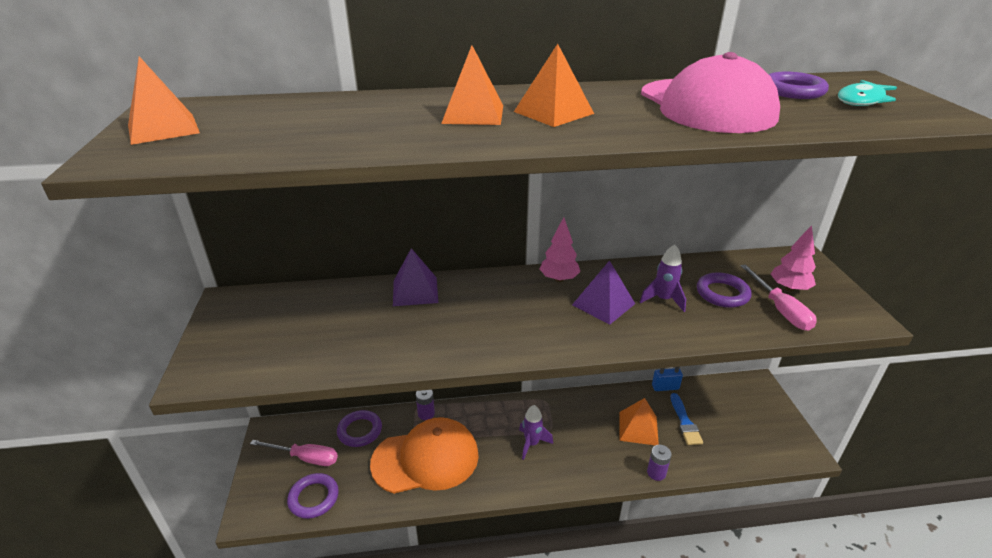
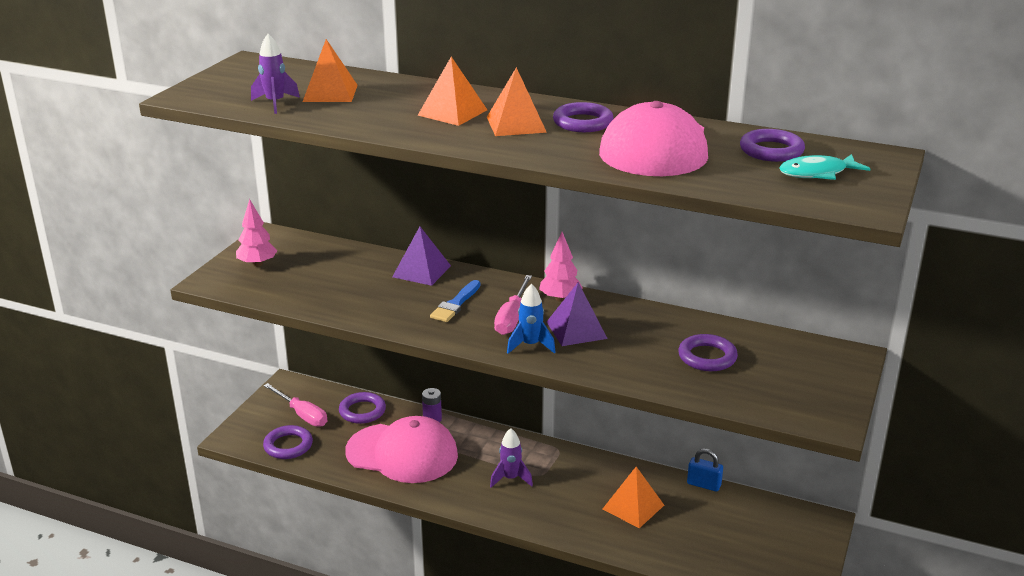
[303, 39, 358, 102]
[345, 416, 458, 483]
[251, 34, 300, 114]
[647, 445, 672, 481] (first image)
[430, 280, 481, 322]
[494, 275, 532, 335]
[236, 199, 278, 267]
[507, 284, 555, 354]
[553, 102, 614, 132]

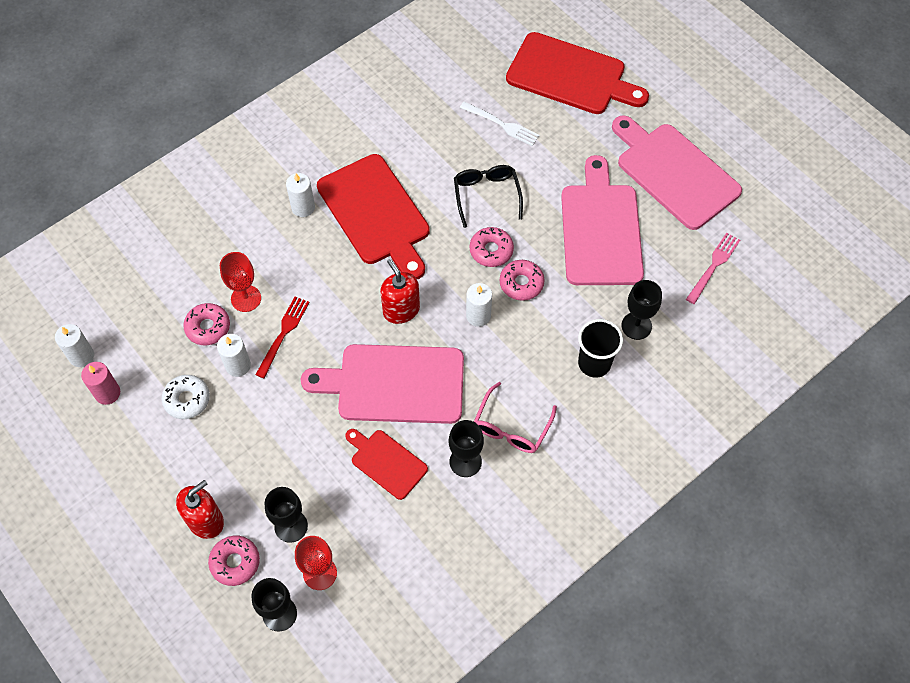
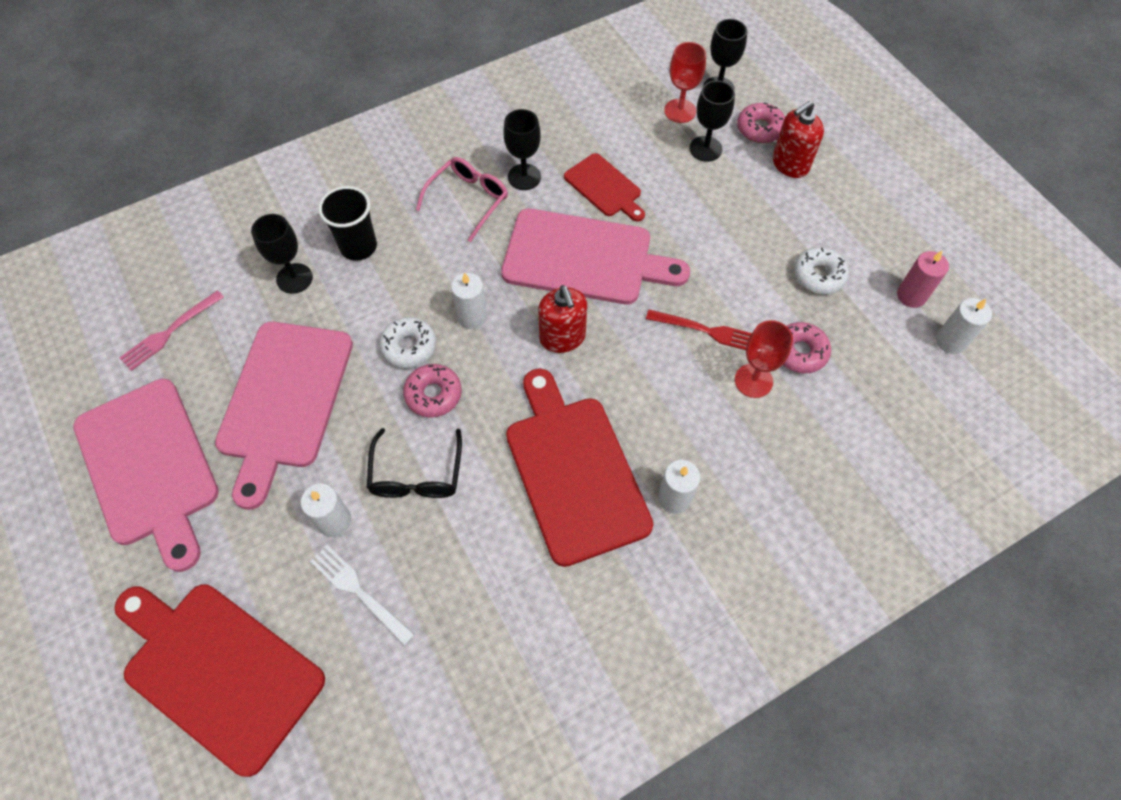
[301, 483, 351, 537]
[646, 309, 752, 350]
[379, 317, 436, 368]

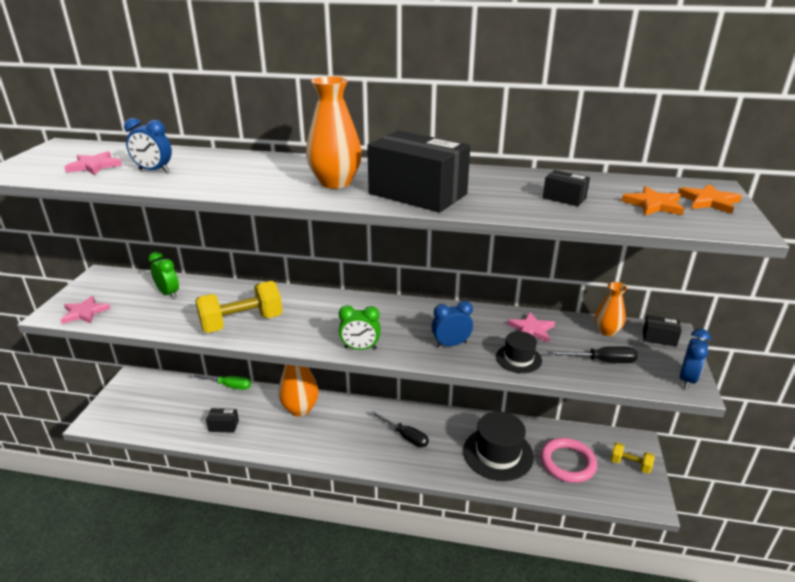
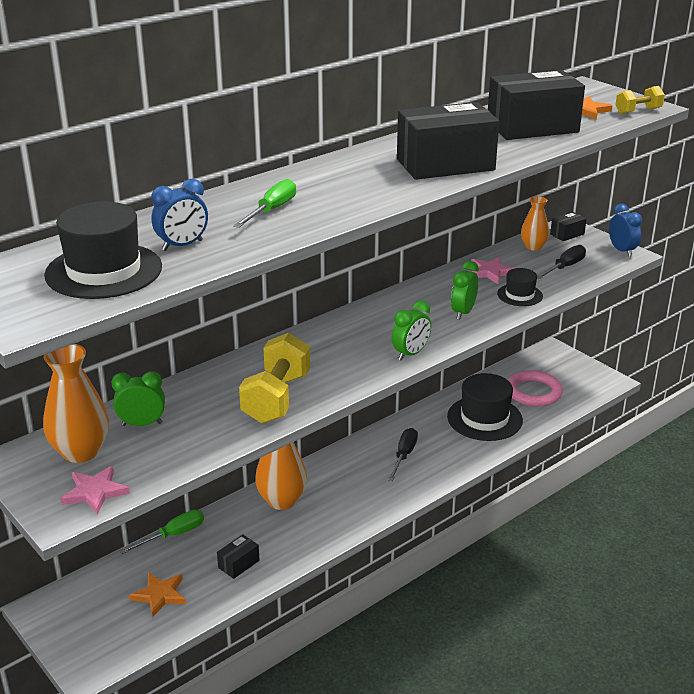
[44, 202, 162, 299]
[43, 344, 109, 463]
[388, 428, 418, 481]
[451, 261, 479, 320]
[488, 70, 585, 140]
[615, 86, 665, 114]
[129, 572, 186, 617]
[233, 179, 296, 228]

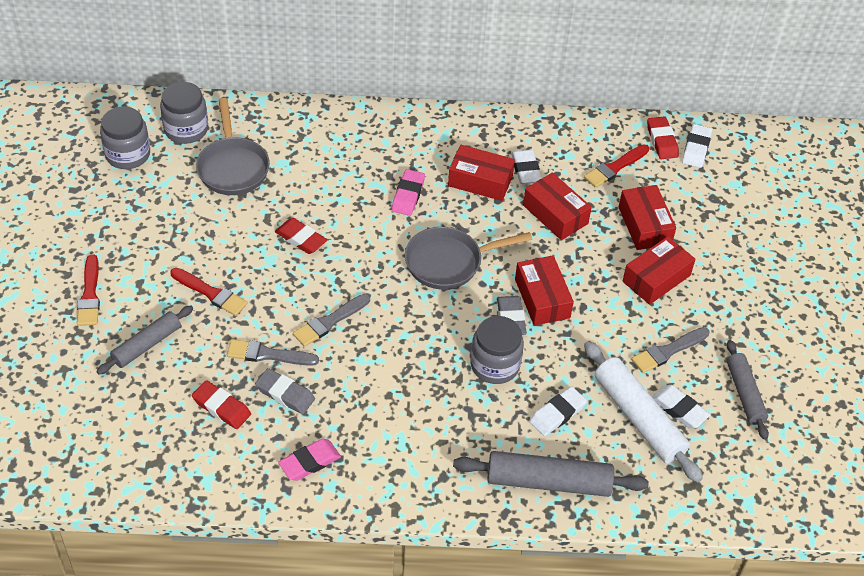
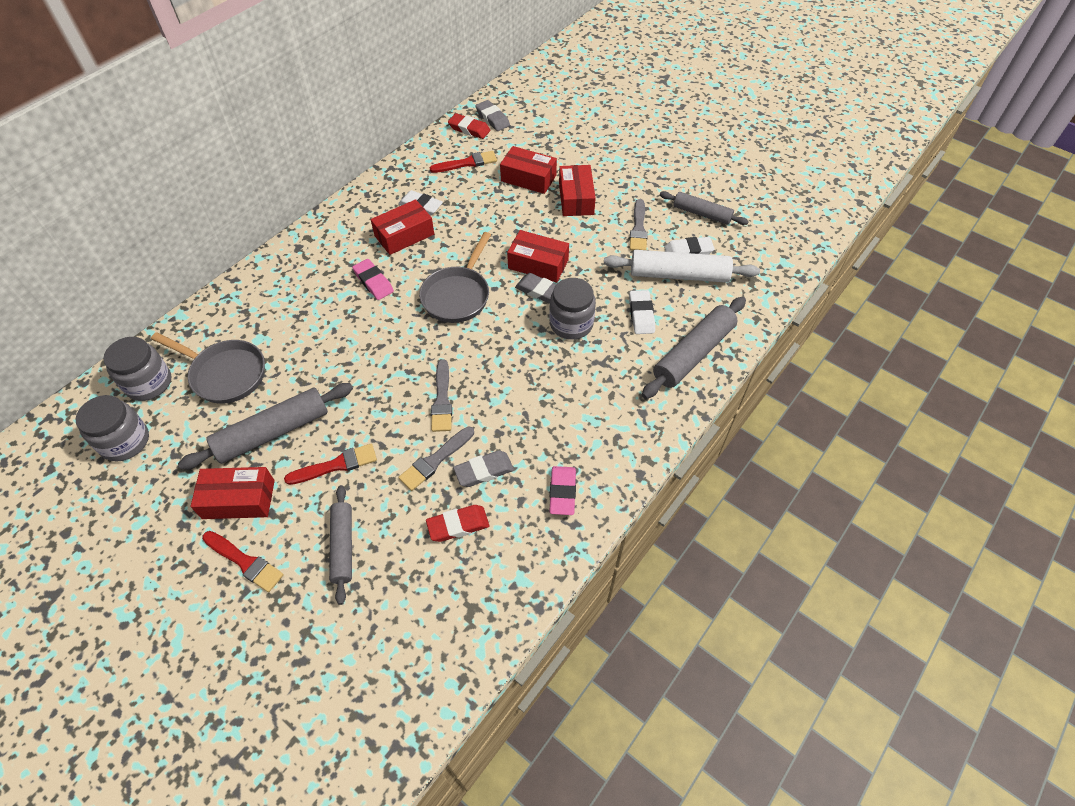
[275, 218, 327, 254] (first image)
[191, 467, 275, 519]
[430, 151, 497, 173]
[475, 100, 510, 131]
[178, 383, 353, 470]

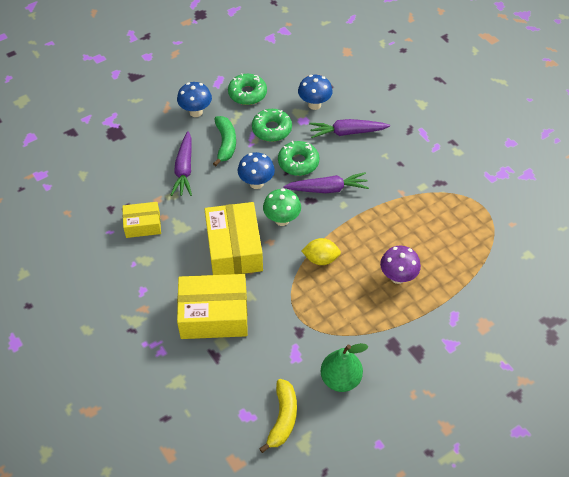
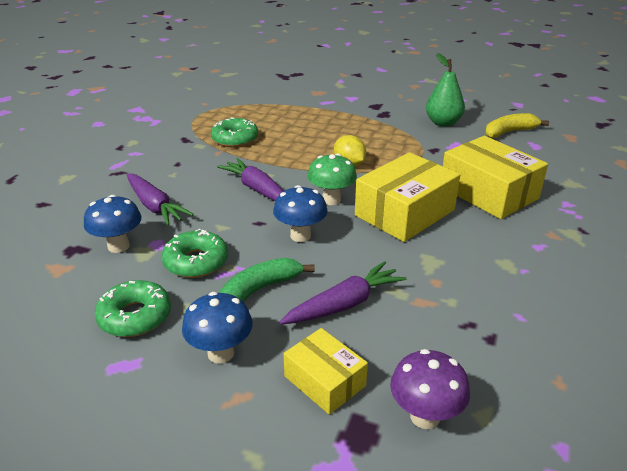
[283, 328, 368, 415]
[211, 118, 258, 147]
[390, 349, 470, 429]

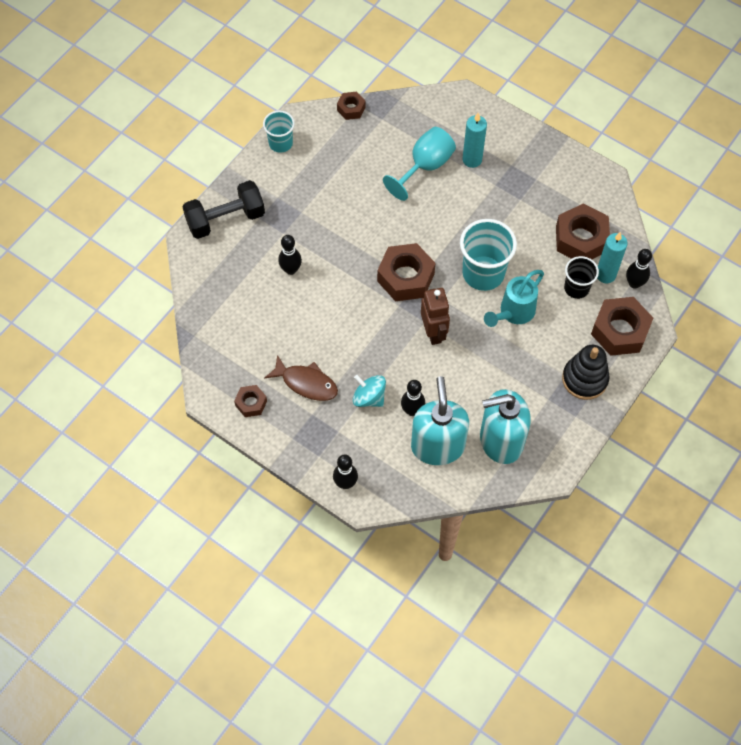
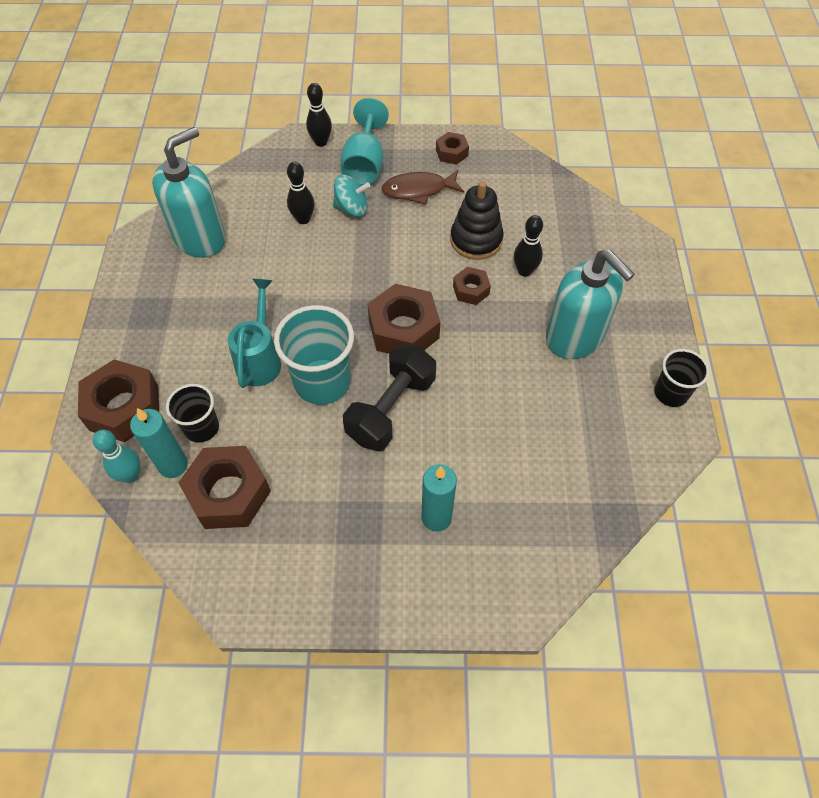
[343, 344, 436, 451]
[654, 349, 710, 407]
[453, 267, 491, 305]
[341, 98, 389, 185]
[546, 250, 635, 359]
[421, 288, 450, 345] (first image)
[450, 181, 504, 260]
[93, 430, 140, 483]

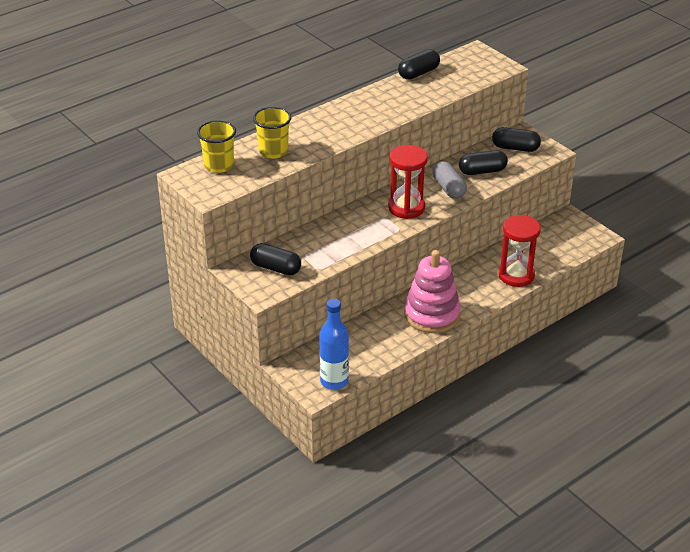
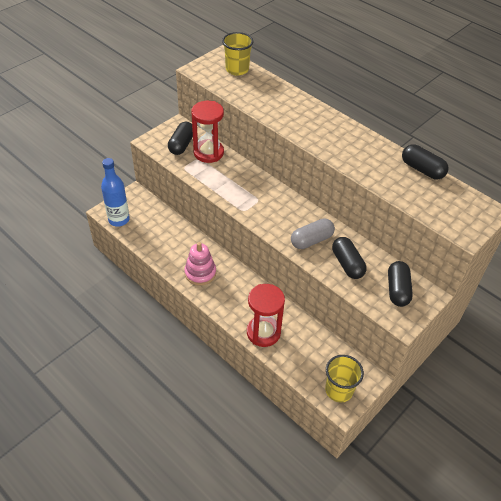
[325, 355, 364, 403]
[191, 101, 224, 163]
[184, 242, 216, 286]

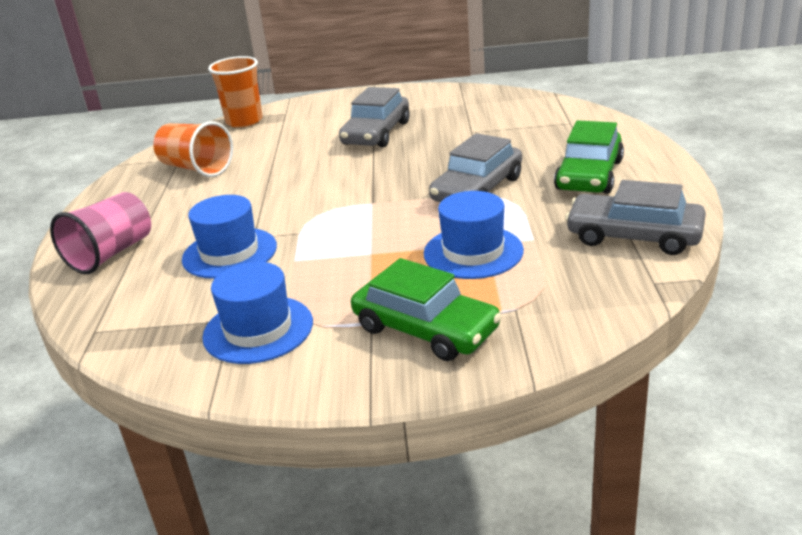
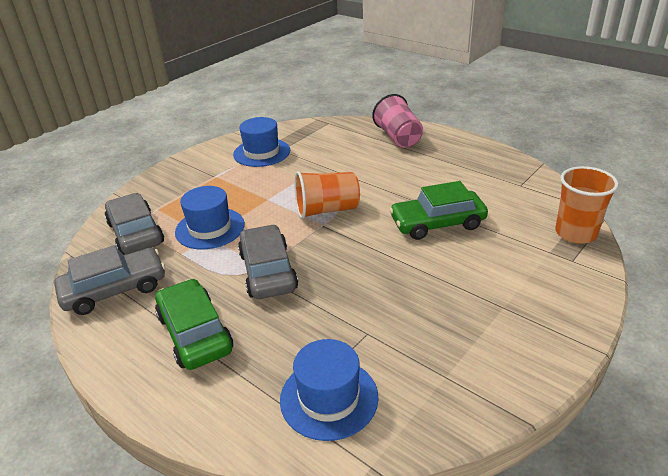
[295, 171, 360, 219]
[280, 339, 378, 441]
[105, 193, 164, 255]
[389, 181, 488, 240]

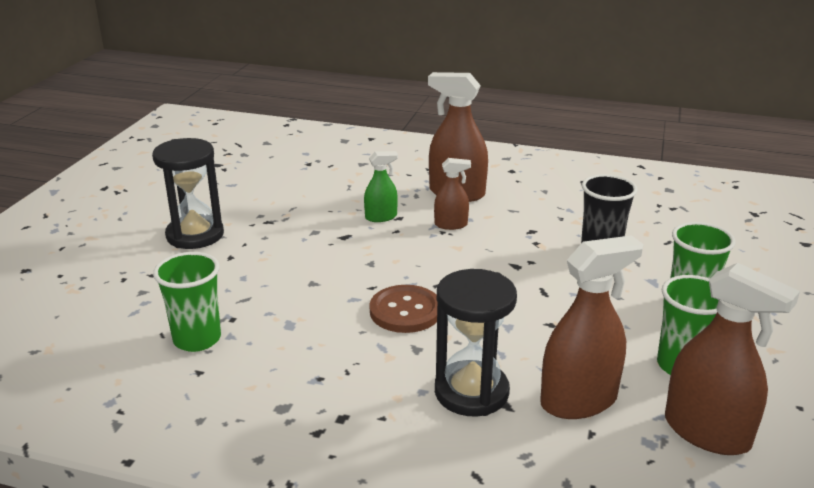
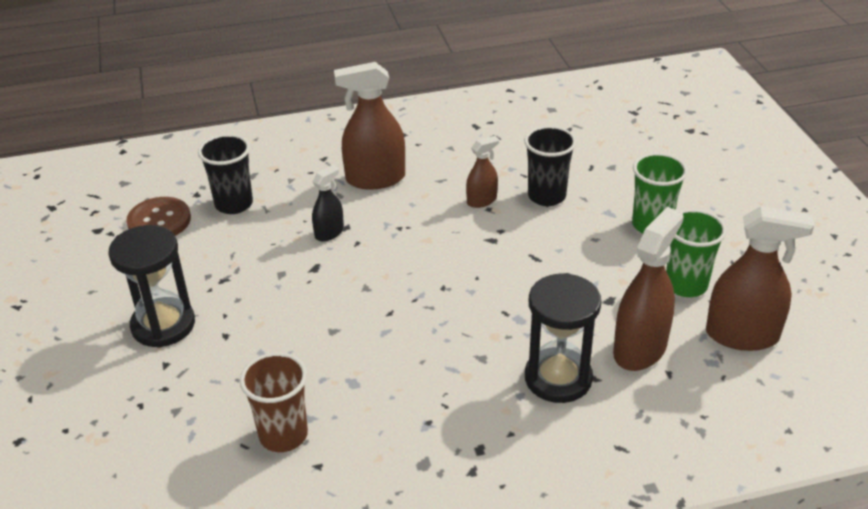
[240, 352, 308, 452]
[312, 165, 344, 241]
[127, 197, 191, 236]
[466, 136, 499, 208]
[198, 134, 253, 214]

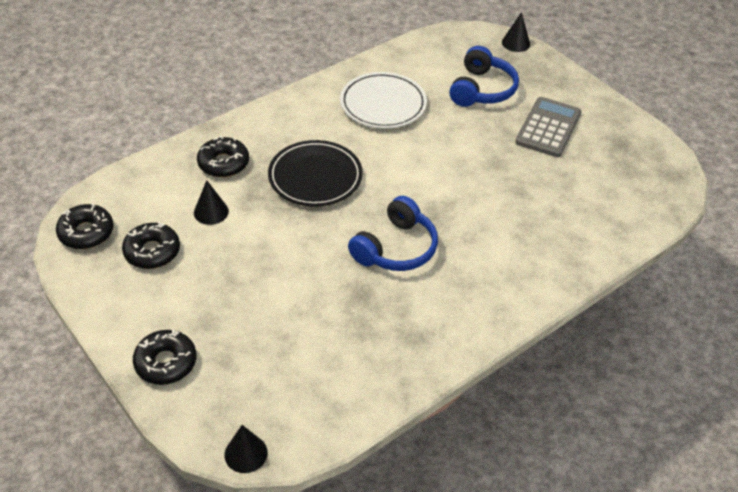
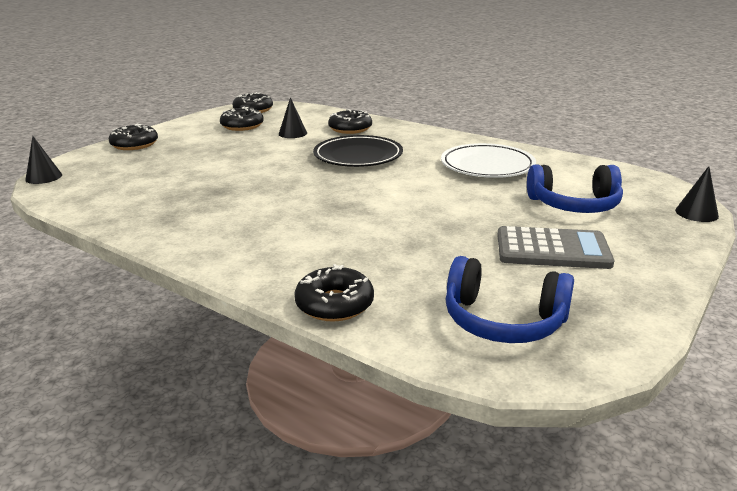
[445, 256, 574, 343]
[294, 264, 374, 321]

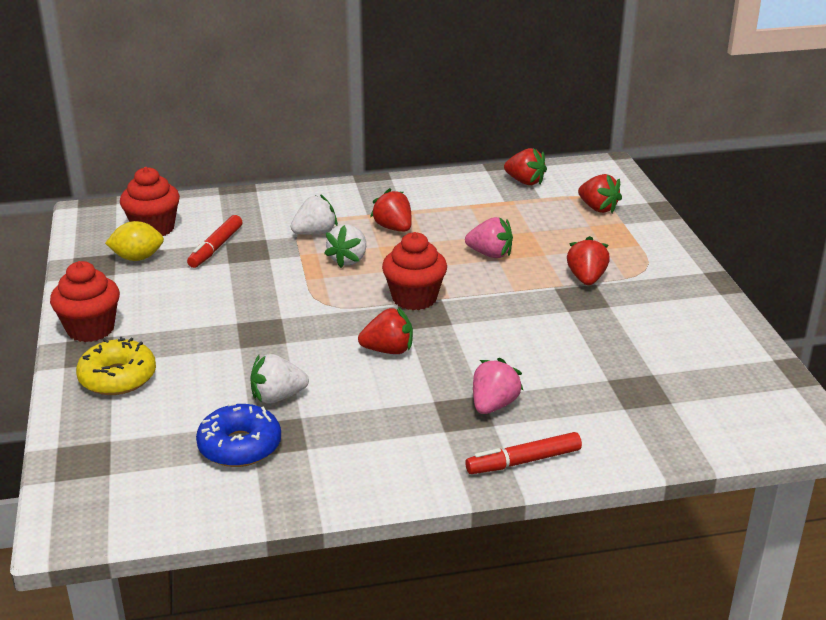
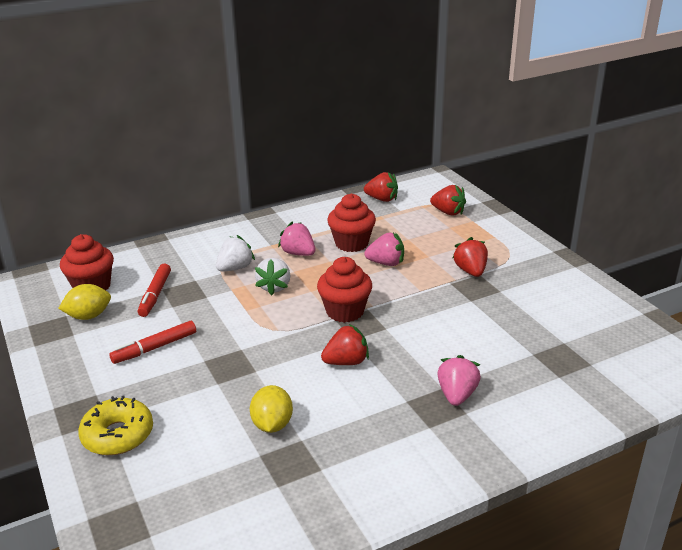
[327, 193, 376, 252]
[196, 403, 281, 467] (first image)
[250, 385, 293, 433]
[278, 221, 315, 256]
[109, 321, 196, 364]

